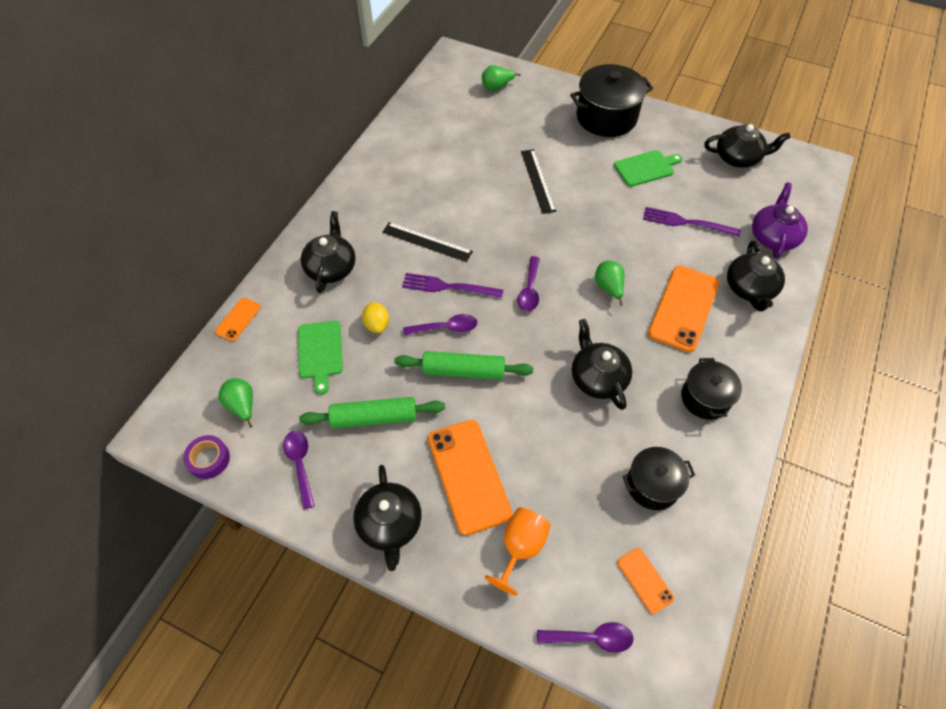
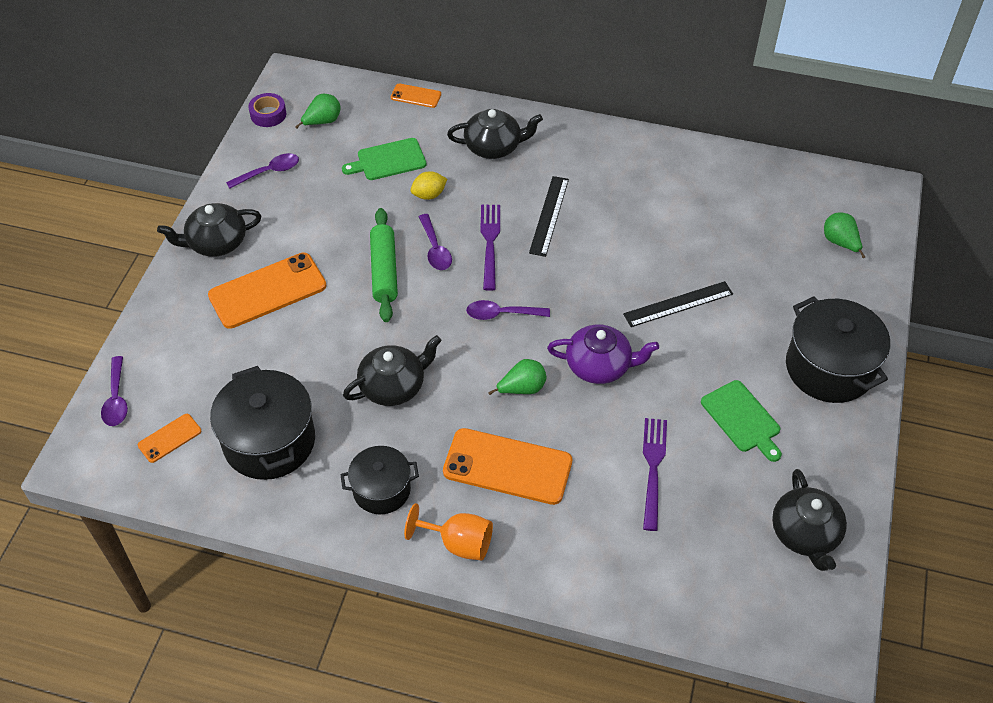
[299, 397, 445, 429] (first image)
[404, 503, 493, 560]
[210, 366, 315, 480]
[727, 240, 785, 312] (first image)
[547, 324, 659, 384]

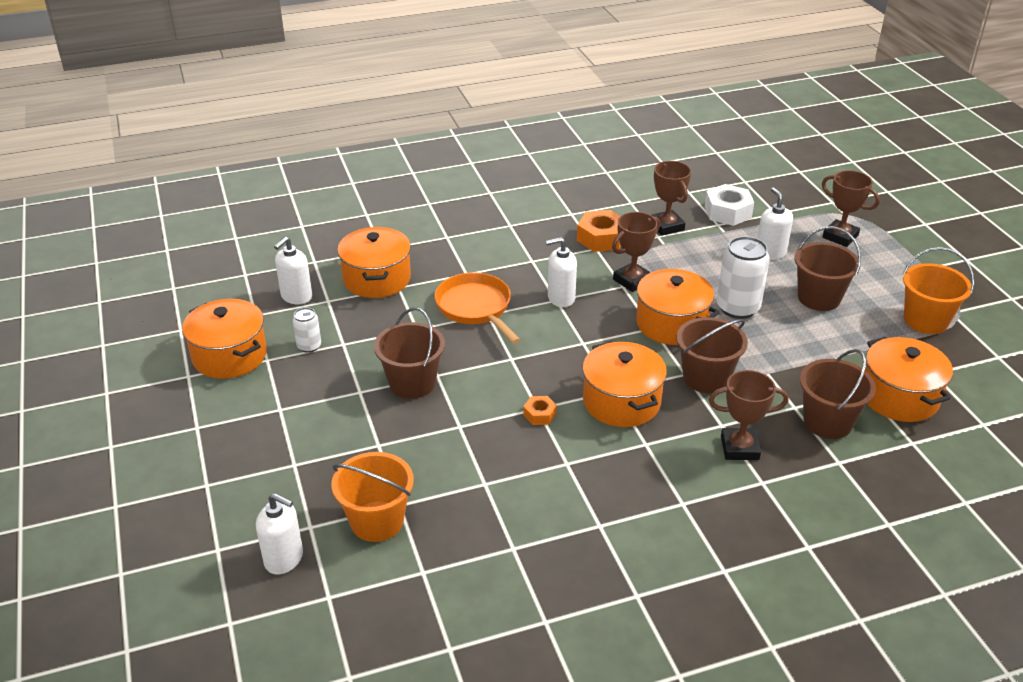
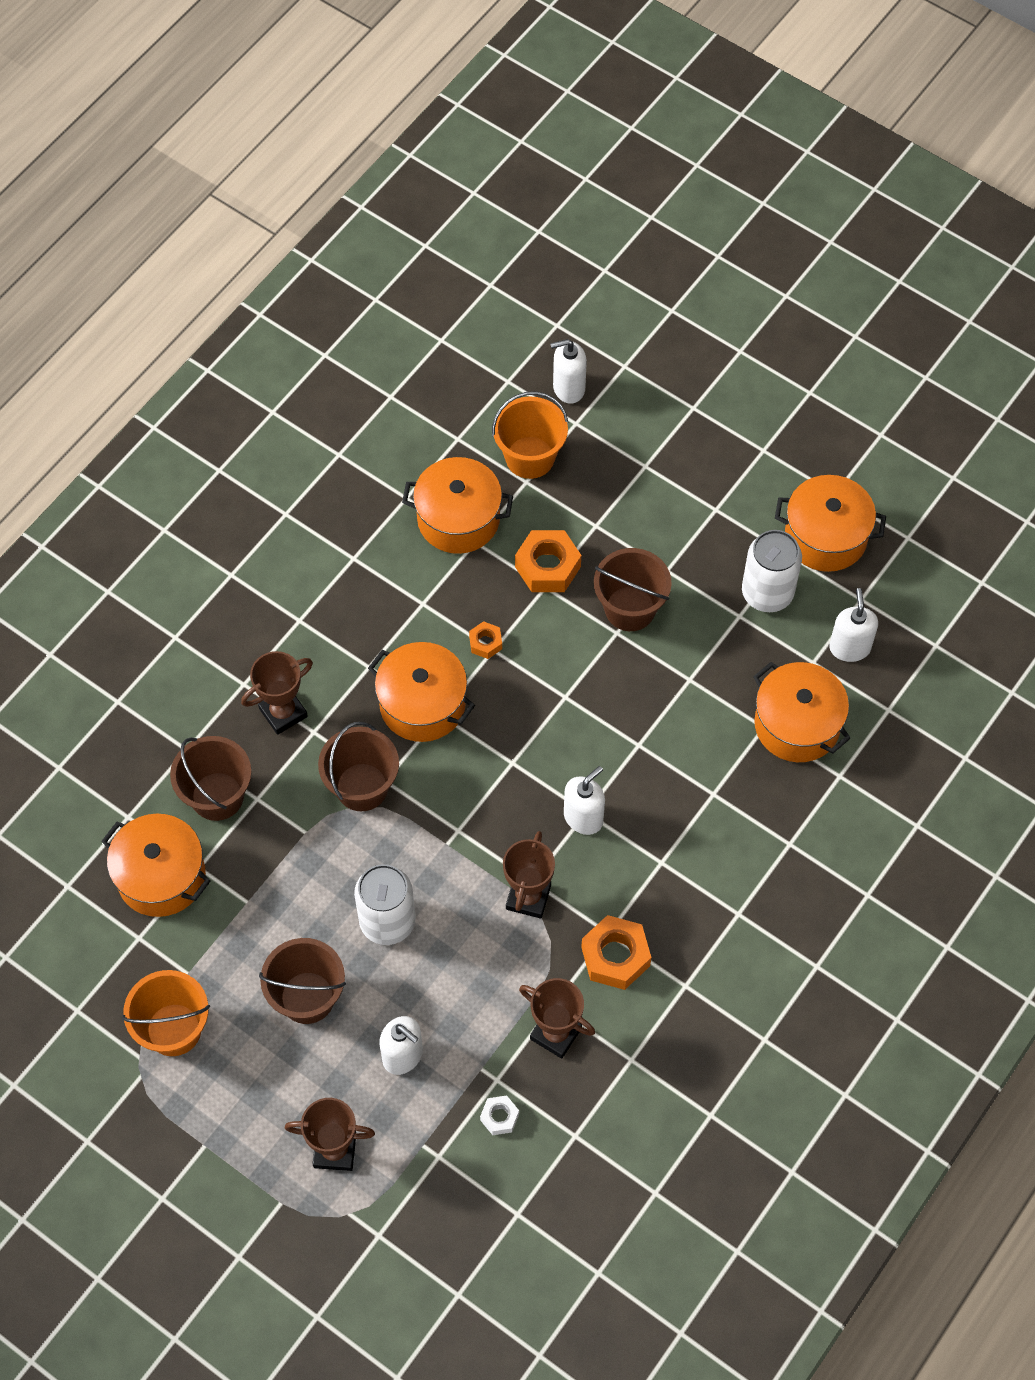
[742, 530, 802, 612]
[435, 273, 521, 344] (first image)
[402, 457, 513, 554]
[480, 1095, 519, 1135]
[515, 530, 581, 592]

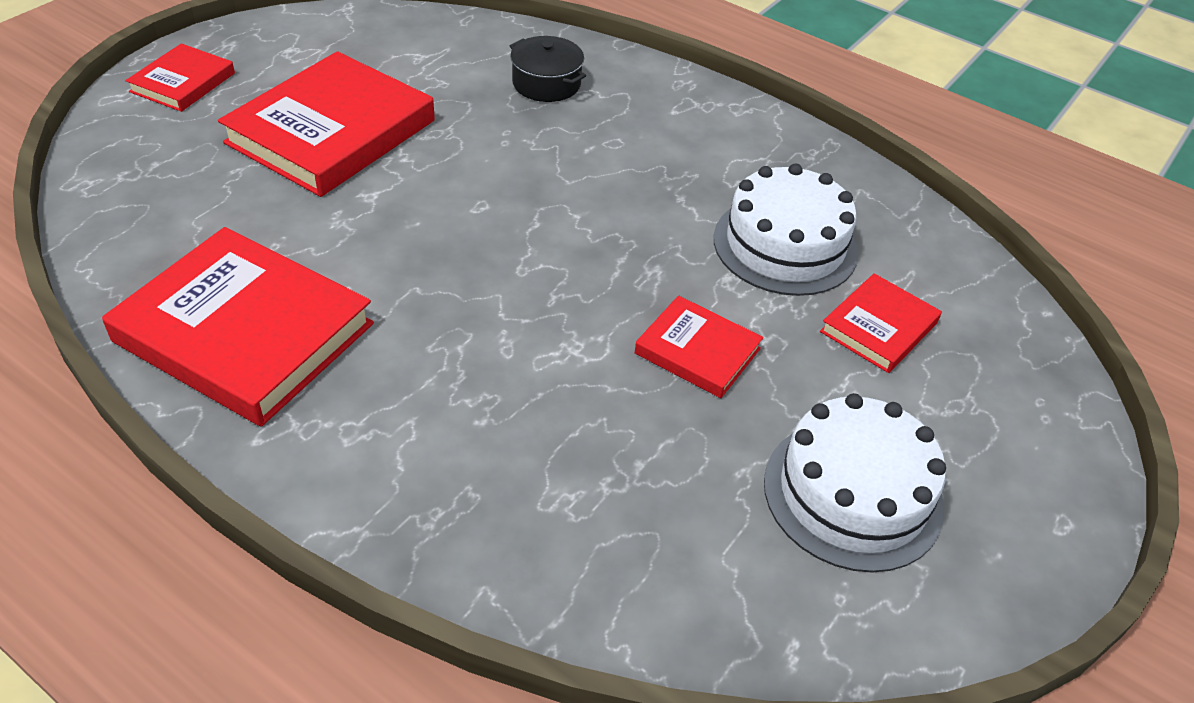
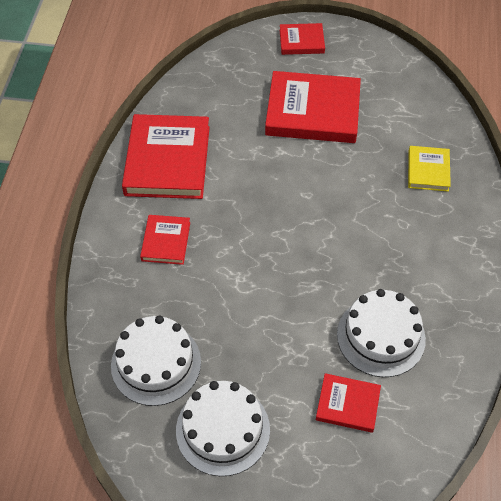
[408, 146, 451, 192]
[140, 215, 190, 265]
[111, 315, 201, 406]

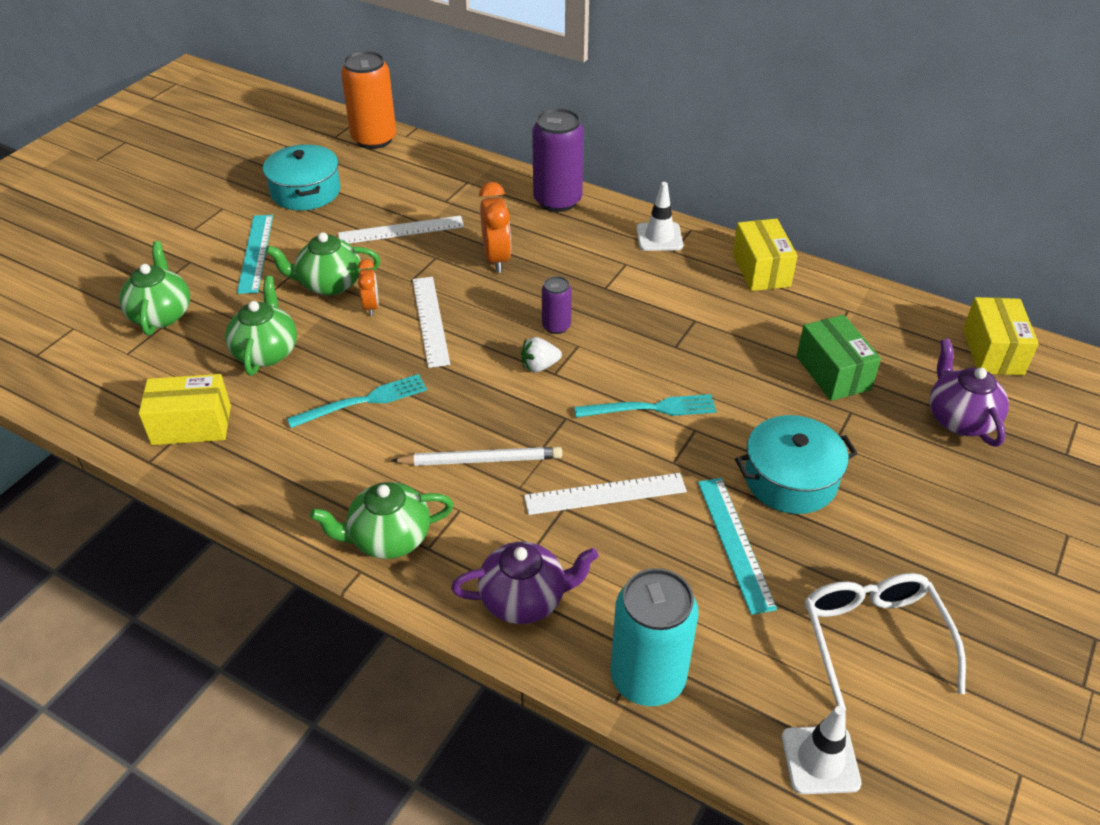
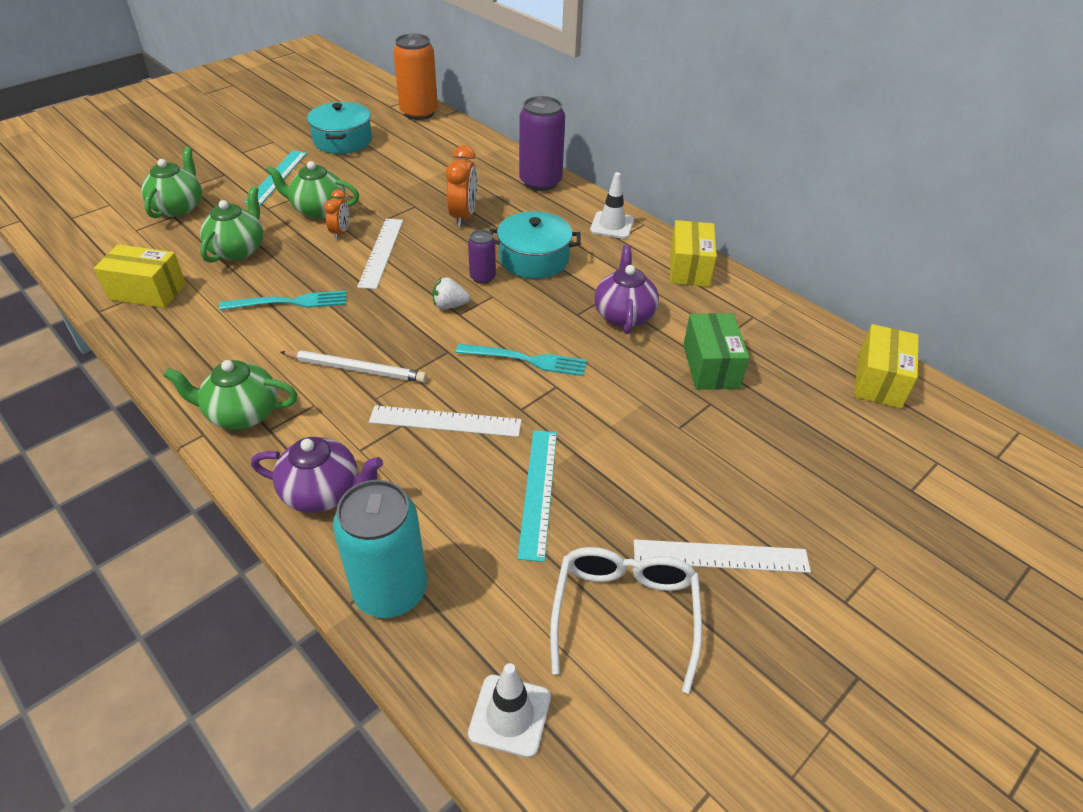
[634, 539, 811, 573]
[489, 211, 581, 279]
[594, 245, 659, 334]

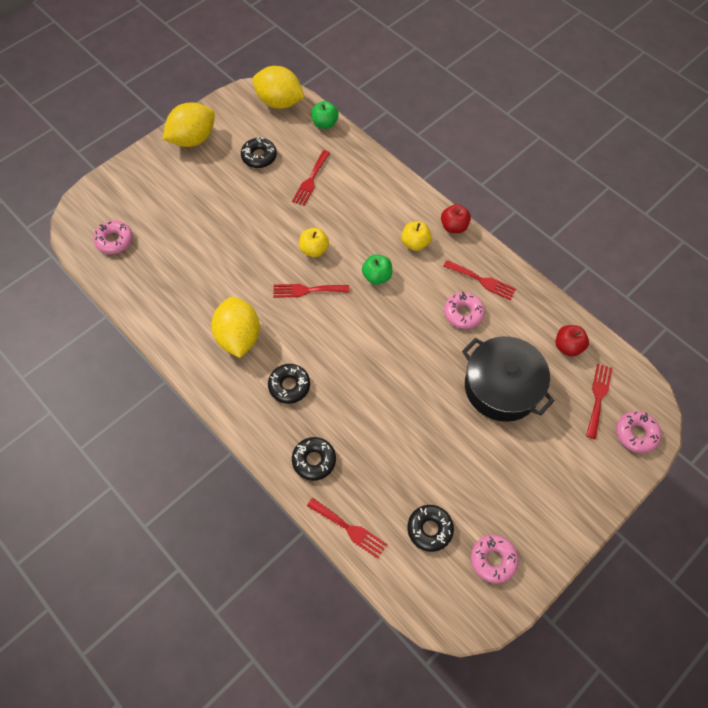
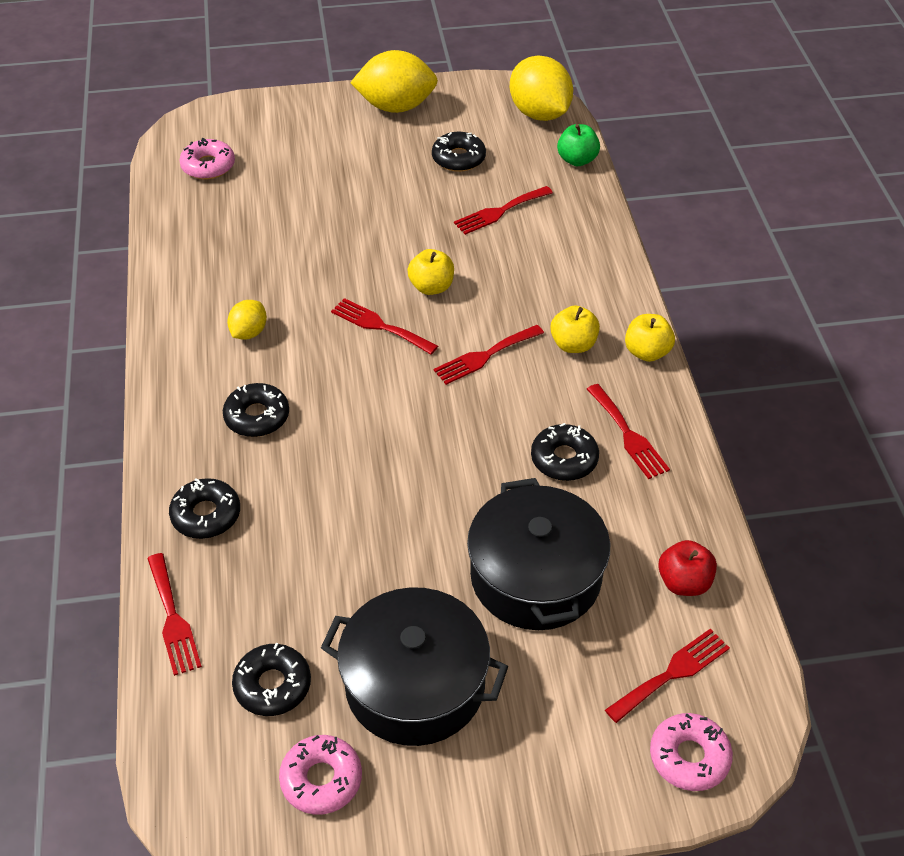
[227, 300, 267, 340]
[434, 325, 544, 385]
[625, 314, 675, 362]
[531, 423, 599, 481]
[321, 587, 508, 746]

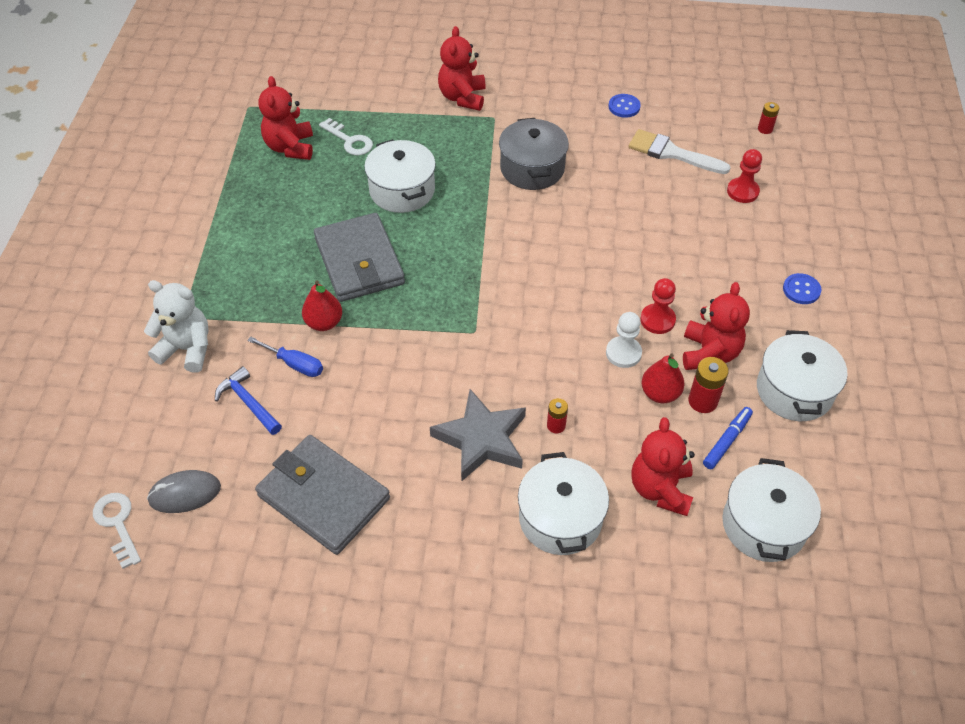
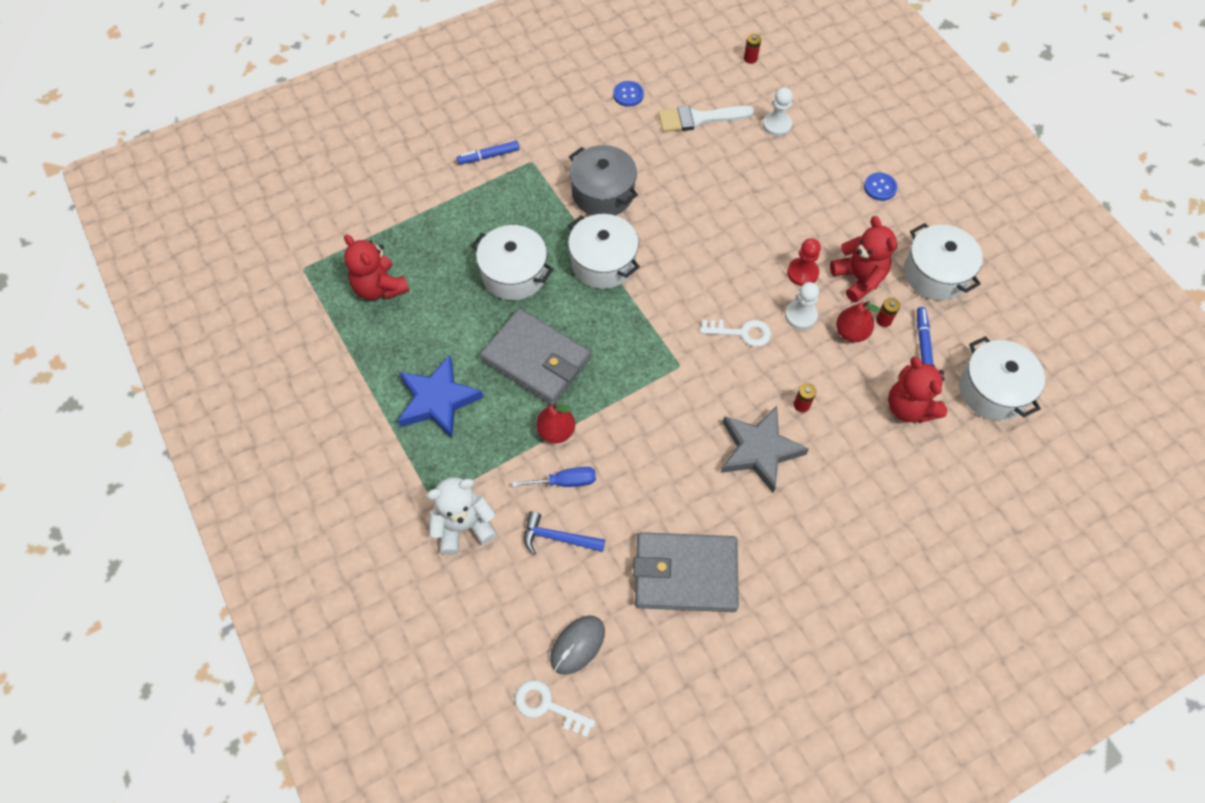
[700, 320, 771, 347]
[457, 141, 519, 164]
[568, 214, 640, 289]
[876, 298, 900, 327]
[763, 87, 793, 136]
[398, 355, 484, 438]

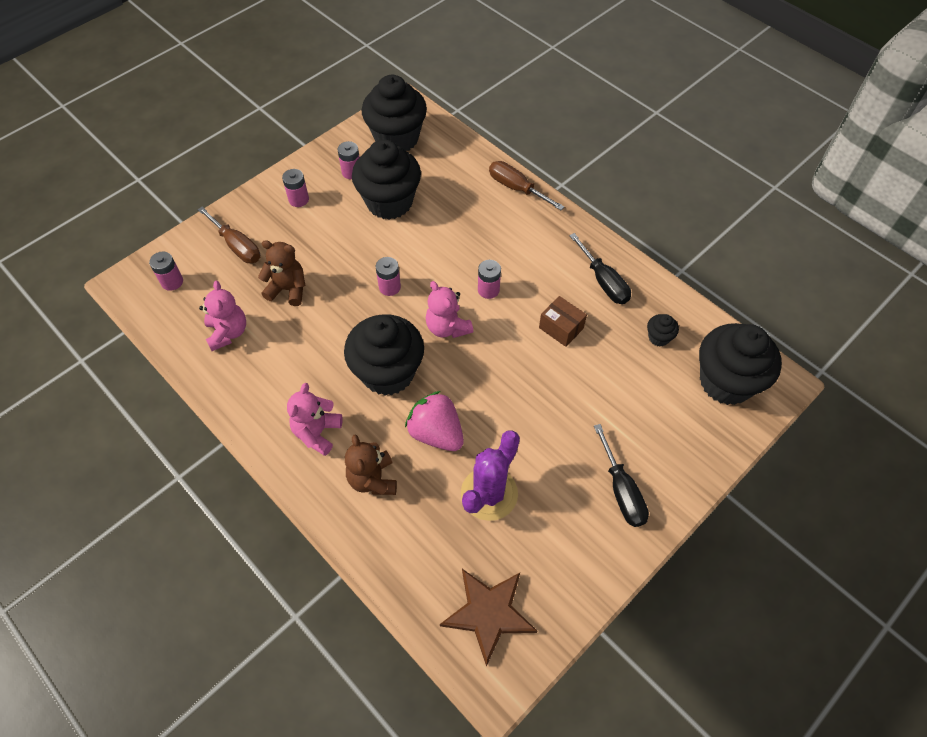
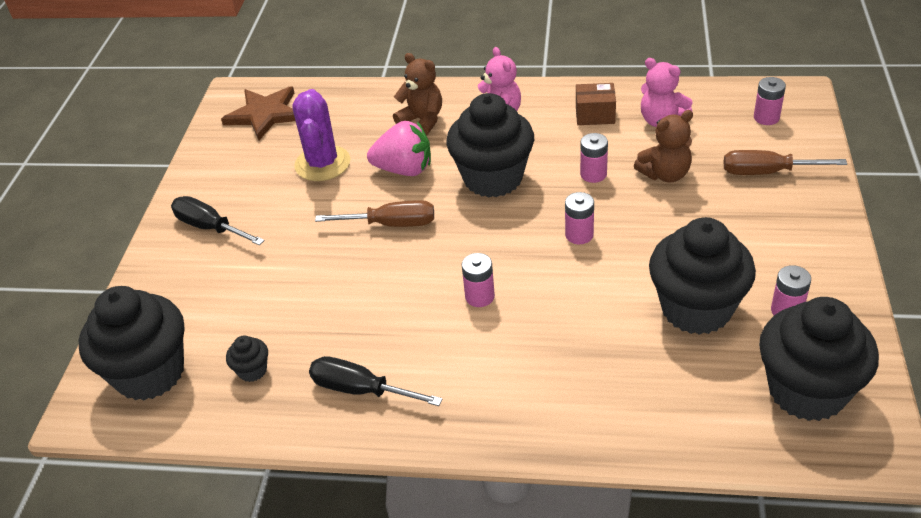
[580, 133, 608, 183]
[426, 281, 473, 338] (first image)
[315, 200, 434, 227]
[576, 83, 616, 125]

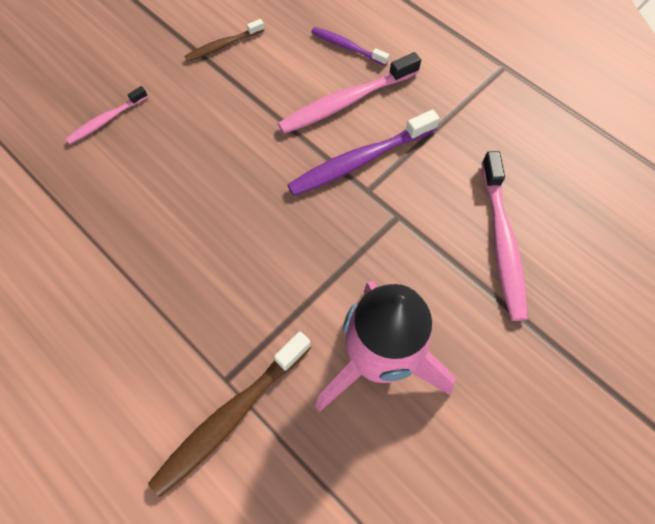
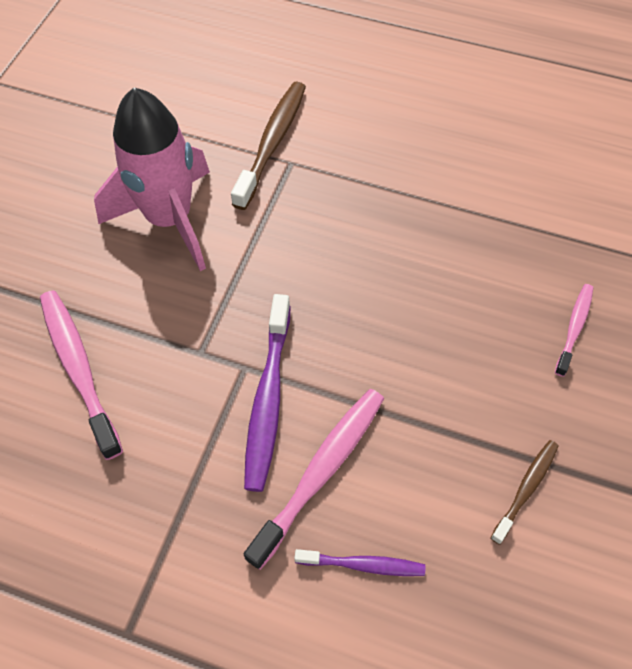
[244, 294, 291, 492]

